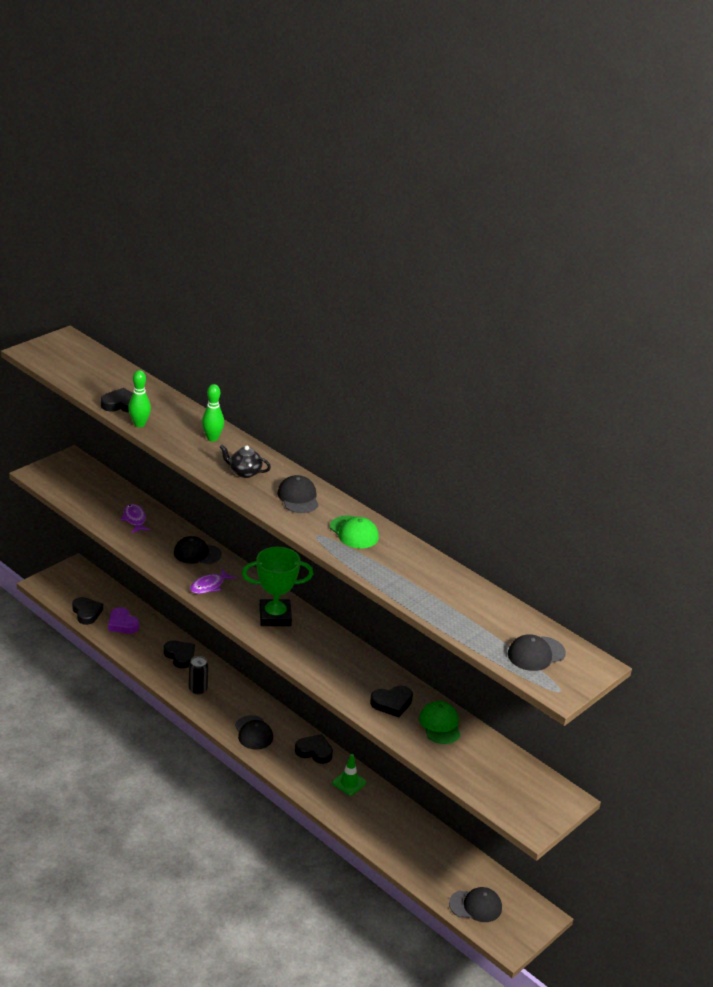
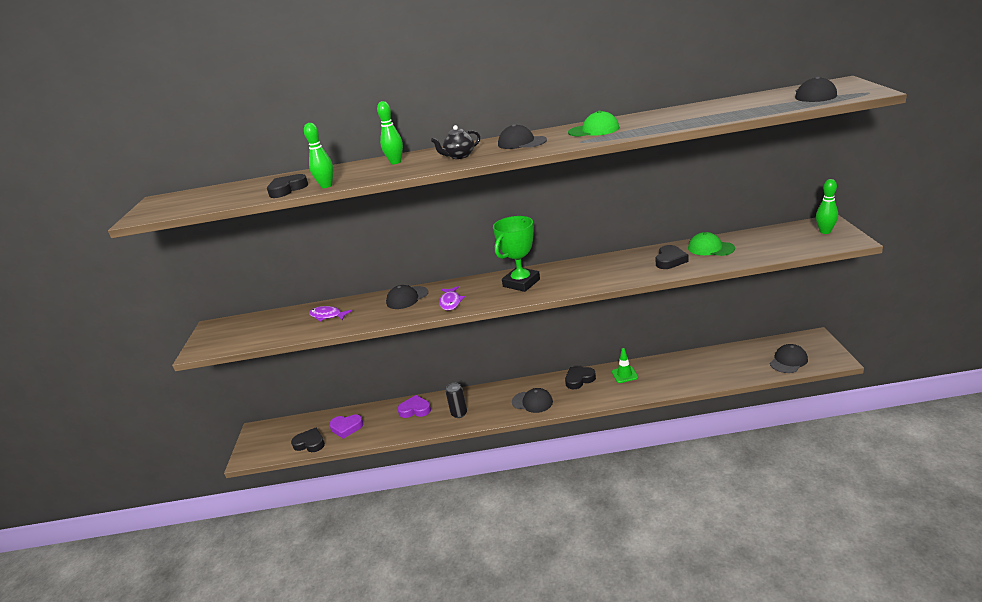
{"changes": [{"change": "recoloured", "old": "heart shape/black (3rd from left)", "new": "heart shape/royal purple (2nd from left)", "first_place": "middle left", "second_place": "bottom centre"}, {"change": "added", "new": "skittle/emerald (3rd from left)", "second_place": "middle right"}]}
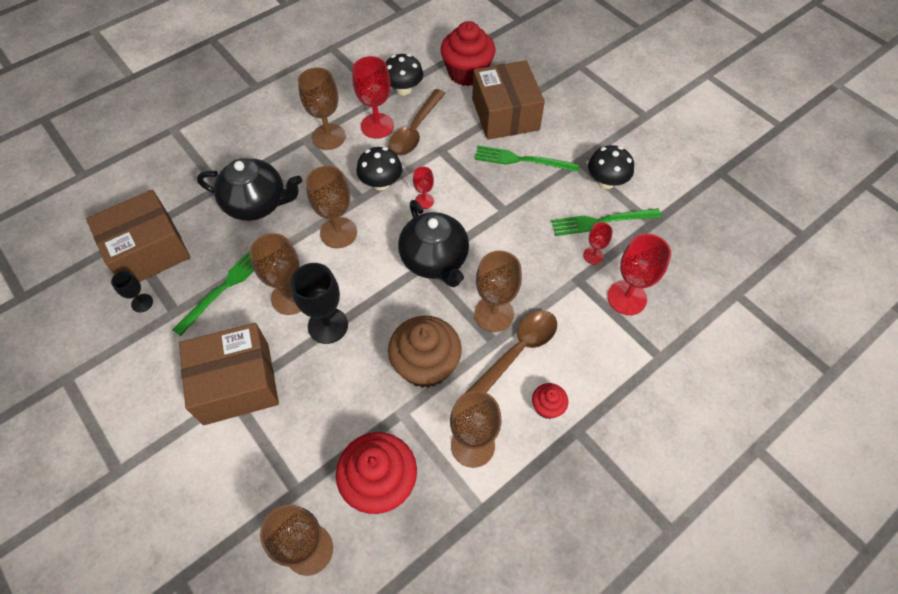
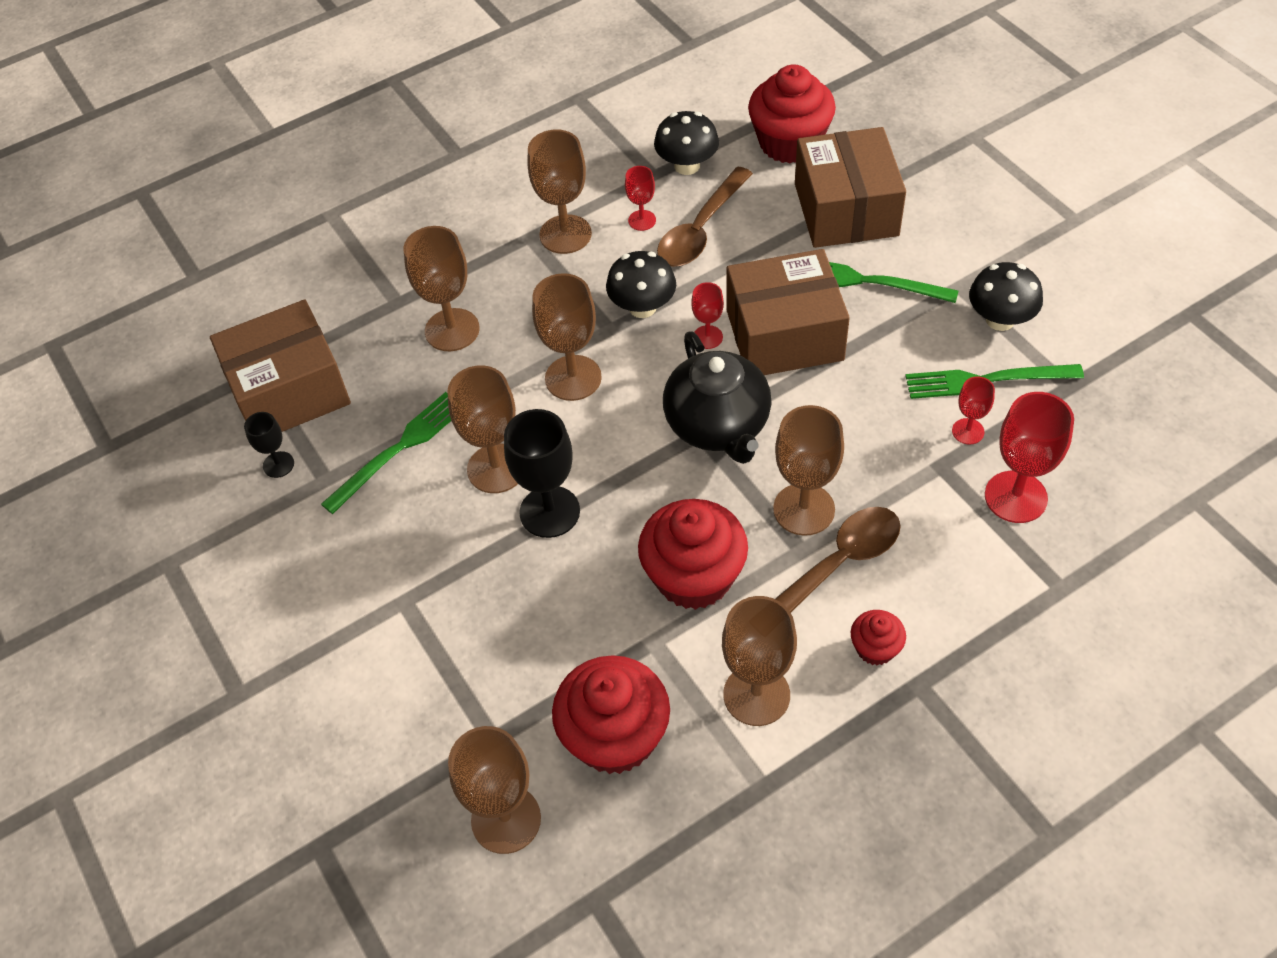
{"changes": [{"change": "replaced", "old": "teapot/black (1st from left)", "new": "goblet/brown (1st from left)", "first_place": "top left", "second_place": "top centre"}, {"change": "resized", "old": "goblet/scarlet (1st from left)", "first_place": "top centre", "second_place": "top centre", "factor": 0.54}, {"change": "recoloured", "old": "fairy cake/brown", "new": "fairy cake/scarlet (2nd from left)", "first_place": "centre", "second_place": "centre"}, {"change": "moved", "old": "parcel/brown (2nd from left)", "first_place": "middle left", "second_place": "top centre"}]}
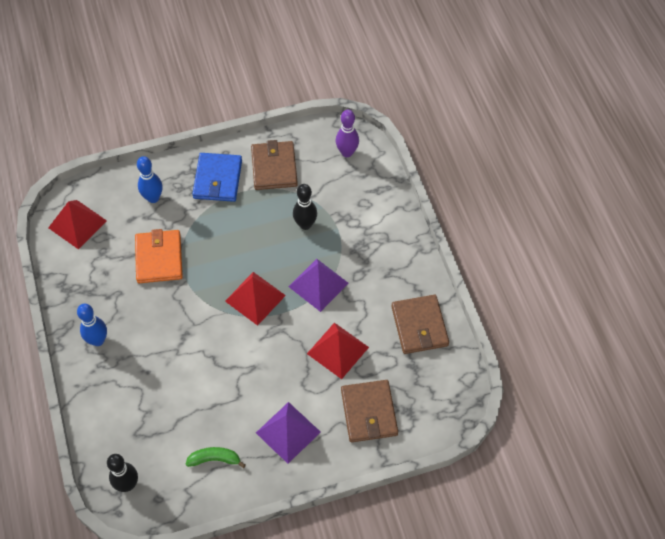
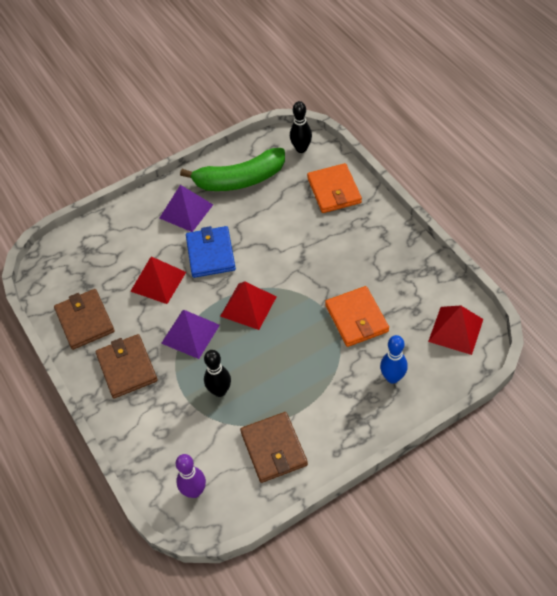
{"changes": [{"change": "moved", "old": "wallet/brown (2nd from left)", "first_place": "bottom centre", "second_place": "middle left"}, {"change": "resized", "old": "banana fruit/emerald", "first_place": "bottom left", "second_place": "top centre", "factor": 2.18}, {"change": "moved", "old": "wallet/royal blue", "first_place": "top left", "second_place": "centre"}, {"change": "added", "new": "wallet/bright orange (1st from left)", "second_place": "top centre"}, {"change": "removed", "old": "skittle/royal blue (1st from left)", "first_place": "middle left"}]}
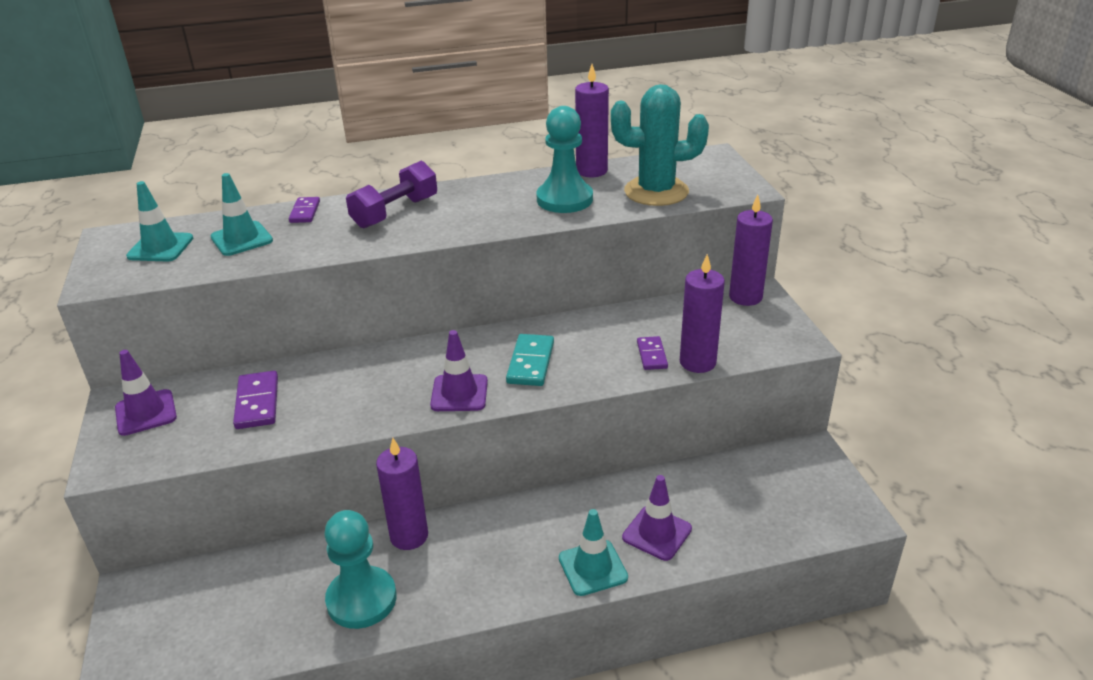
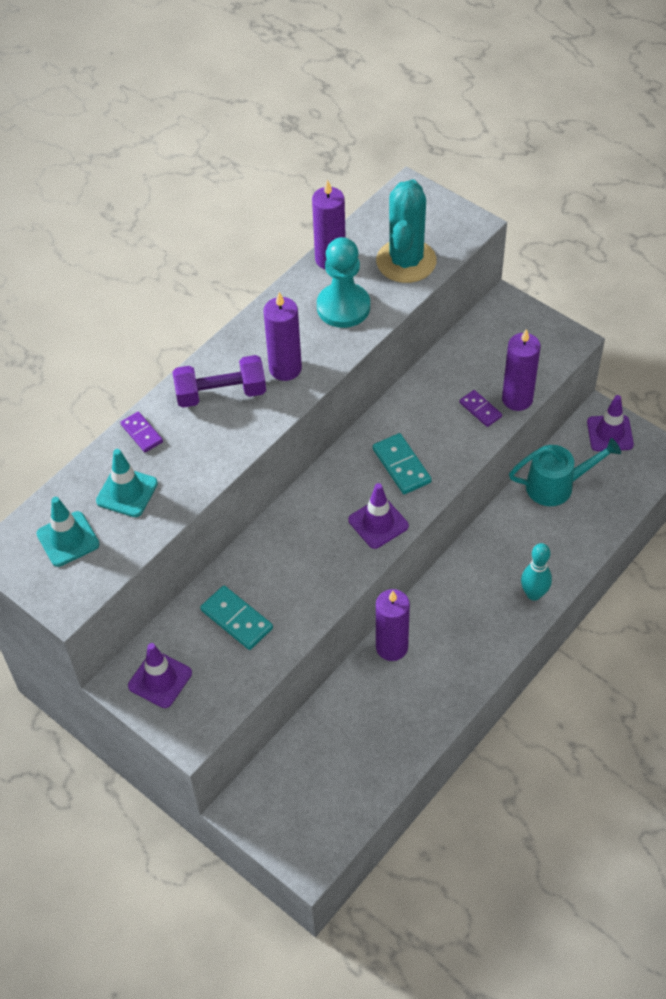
{"changes": [{"change": "turned", "old": "hand weight/royal purple", "first_place": "top centre", "second_place": "middle left", "degrees": 75}, {"change": "recoloured", "old": "domino piece/royal purple (1st from left)", "new": "domino piece/teal (1st from left)", "first_place": "middle left", "second_place": "centre"}, {"change": "moved", "old": "pillar candle/royal purple (4th from left in the first image)", "new": "pillar candle/royal purple (1st from left)", "first_place": "middle right", "second_place": "centre"}, {"change": "turned", "old": "cactus/teal", "first_place": "top centre", "second_place": "top centre", "degrees": -45}, {"change": "added", "new": "watering pot/teal", "second_place": "middle right"}, {"change": "replaced", "old": "traffic cone/teal (3rd from left)", "new": "skittle/teal", "first_place": "bottom centre", "second_place": "middle right"}, {"change": "moved", "old": "traffic cone/royal purple (3rd from left)", "first_place": "bottom centre", "second_place": "middle right"}, {"change": "removed", "old": "game pawn/teal (1st from left)", "first_place": "bottom left"}]}
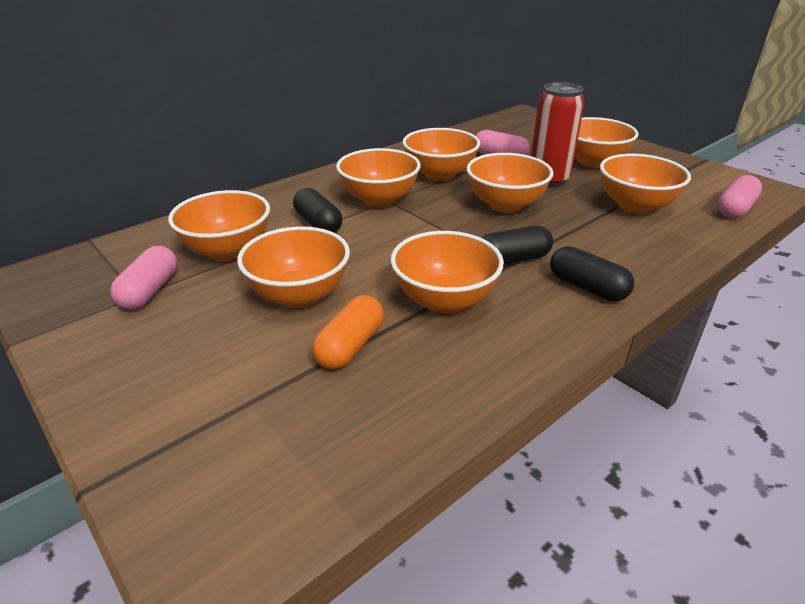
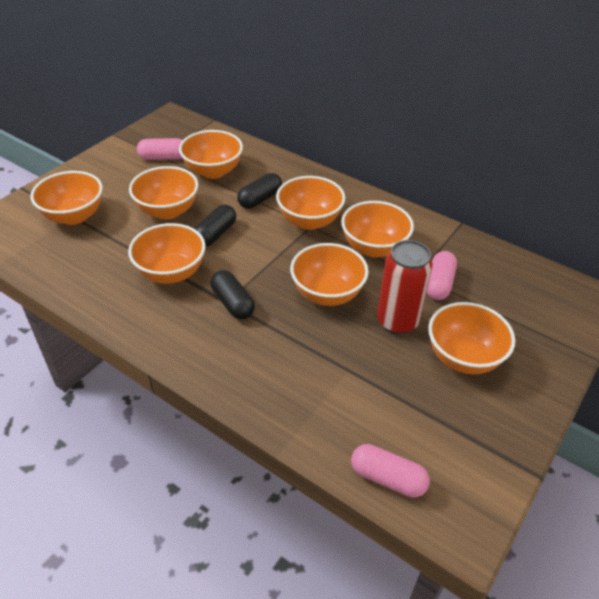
{"changes": [{"change": "moved", "old": "deep dish/bright orange (8th from left in the first image)", "new": "deep dish/bright orange (1st from left)", "first_place": "top right", "second_place": "top left"}, {"change": "moved", "old": "pill/black (3rd from left in the first image)", "new": "pill/black (1st from left)", "first_place": "middle right", "second_place": "centre"}, {"change": "removed", "old": "pill/bright orange", "first_place": "centre"}]}
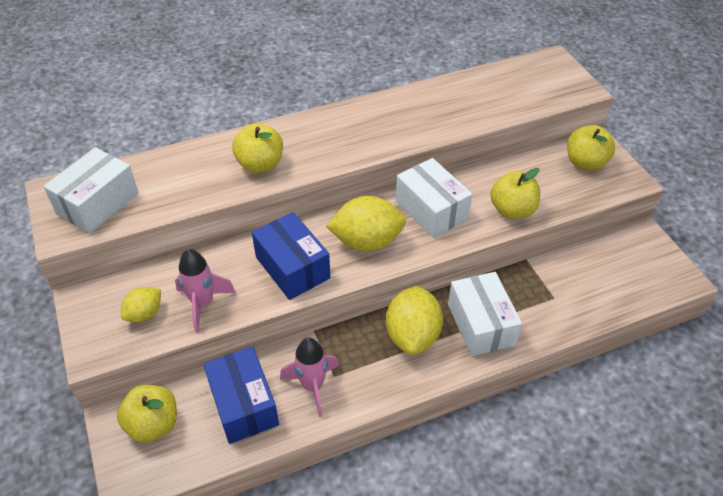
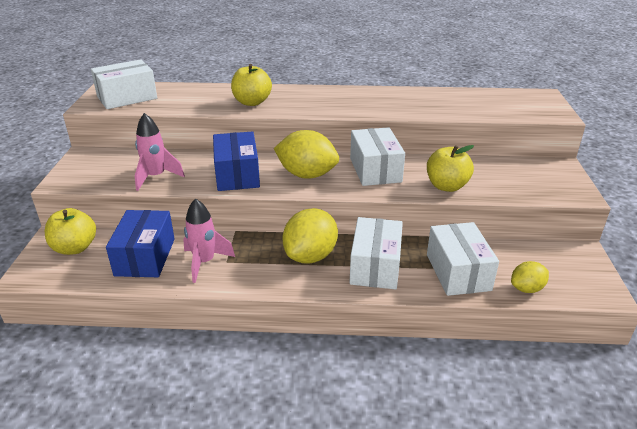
{"changes": [{"change": "added", "new": "parcel/white (4th from left)", "second_place": "middle right"}, {"change": "moved", "old": "lemon/bright yellow (1st from left in the first image)", "new": "lemon/bright yellow (3rd from left)", "first_place": "middle left", "second_place": "middle right"}, {"change": "removed", "old": "apple/bright yellow (4th from left)", "first_place": "top right"}]}
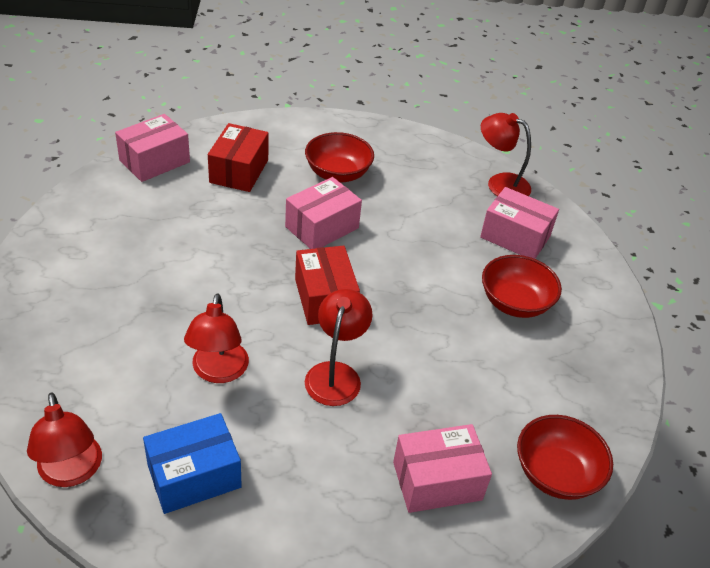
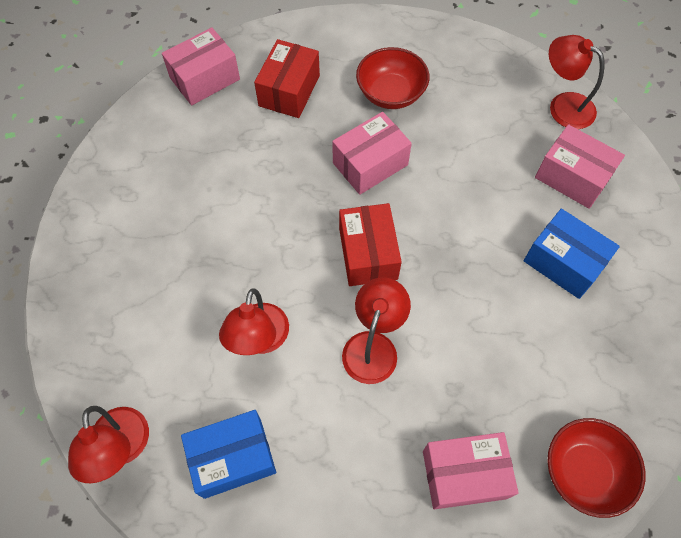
{"changes": [{"change": "replaced", "old": "deep dish/scarlet (2nd from left)", "new": "parcel/royal blue (2nd from left)", "first_place": "middle right", "second_place": "middle right"}]}
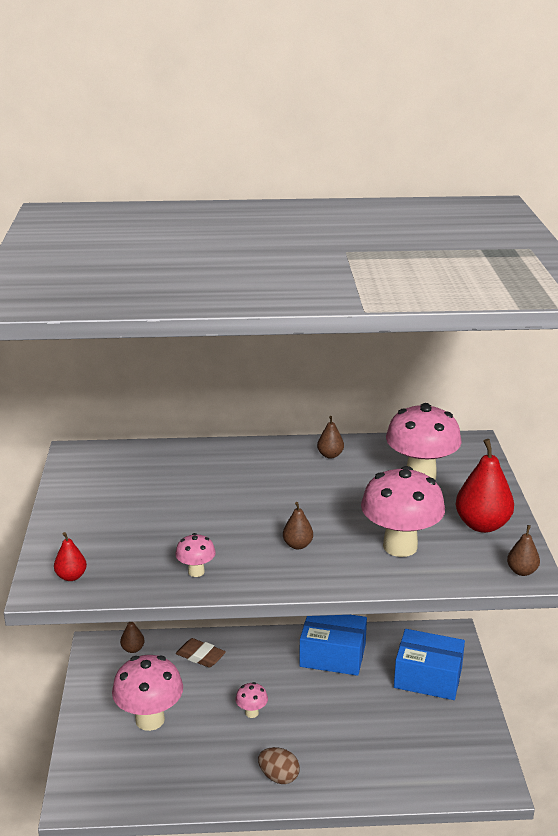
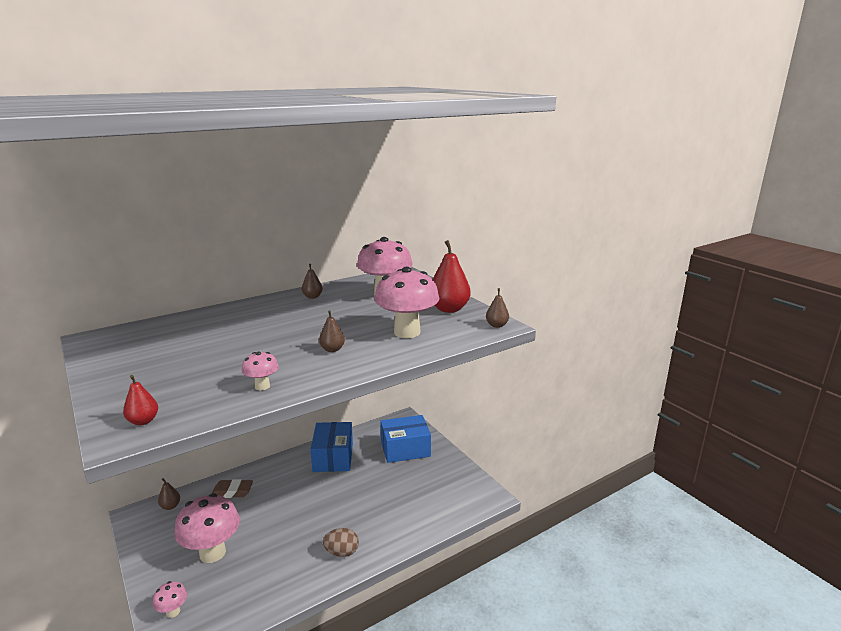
{"changes": [{"change": "moved", "old": "fungus/rose-pink (3rd from left in the first image)", "new": "fungus/rose-pink (1st from left)", "first_place": "bottom centre", "second_place": "bottom left"}, {"change": "turned", "old": "parcel/royal blue (1st from left)", "first_place": "bottom centre", "second_place": "bottom centre", "degrees": -75}]}
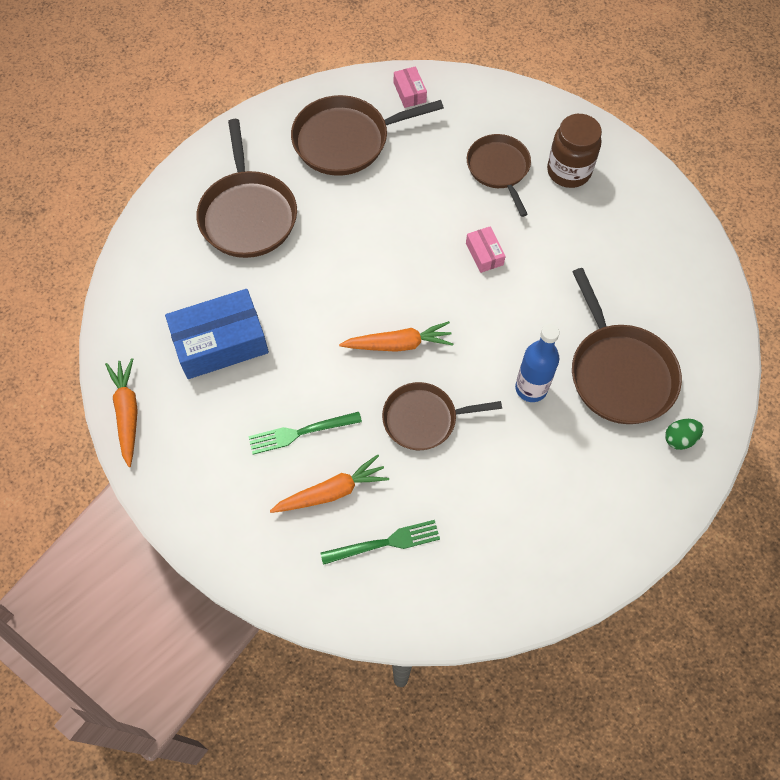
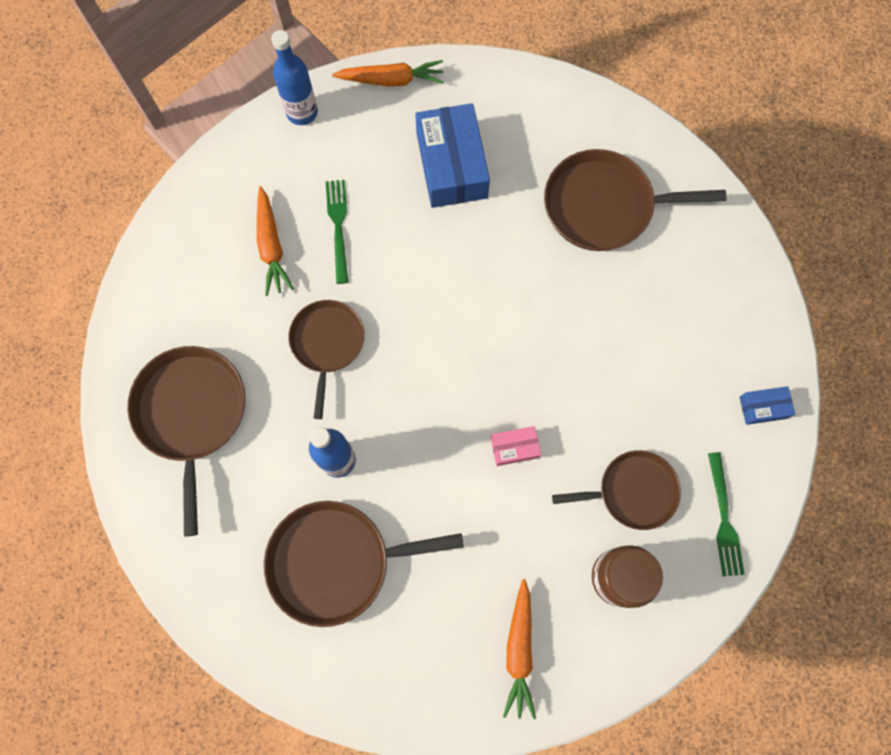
{"changes": [{"change": "moved", "old": "frying pan/brown (2nd from left in the first image)", "new": "frying pan/brown (1st from left)", "first_place": "top centre", "second_place": "middle left"}, {"change": "added", "new": "bottle/royal blue (1st from left)", "second_place": "top left"}, {"change": "moved", "old": "root vegetable/bright orange (3rd from left)", "first_place": "centre", "second_place": "bottom centre"}, {"change": "moved", "old": "table fork/emerald (2nd from left)", "first_place": "bottom centre", "second_place": "bottom right"}, {"change": "recoloured", "old": "parcel/rose-pink (1st from left)", "new": "parcel/royal blue (2nd from left)", "first_place": "top centre", "second_place": "middle right"}, {"change": "removed", "old": "egg/emerald", "first_place": "middle right"}]}
